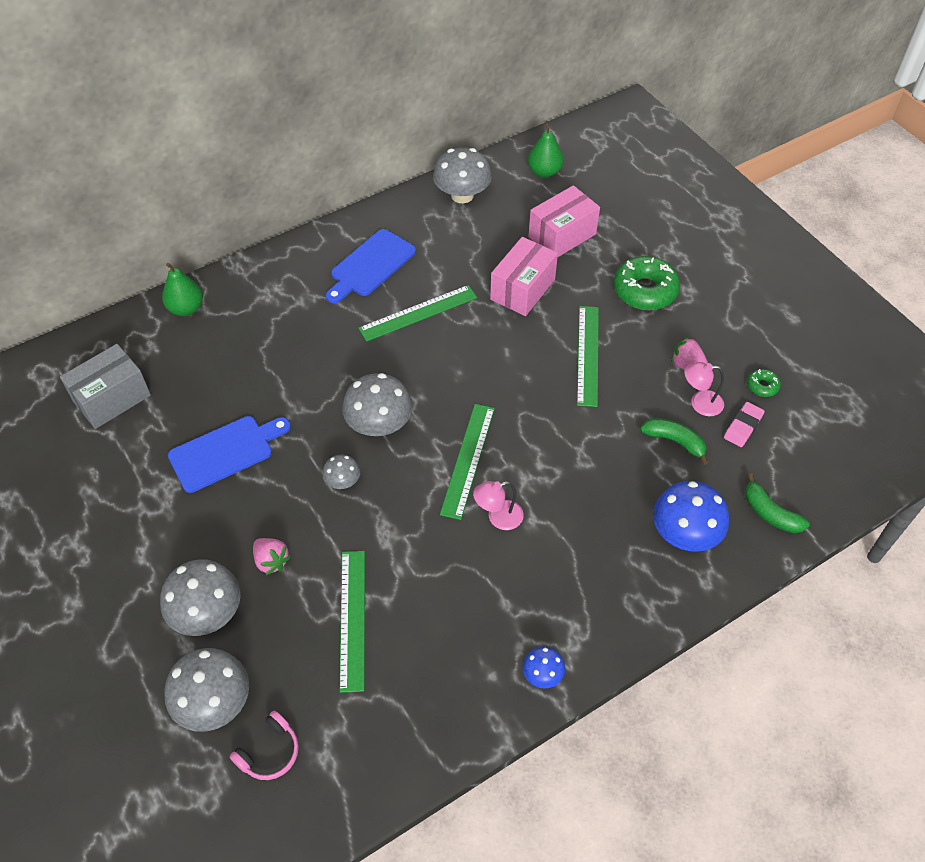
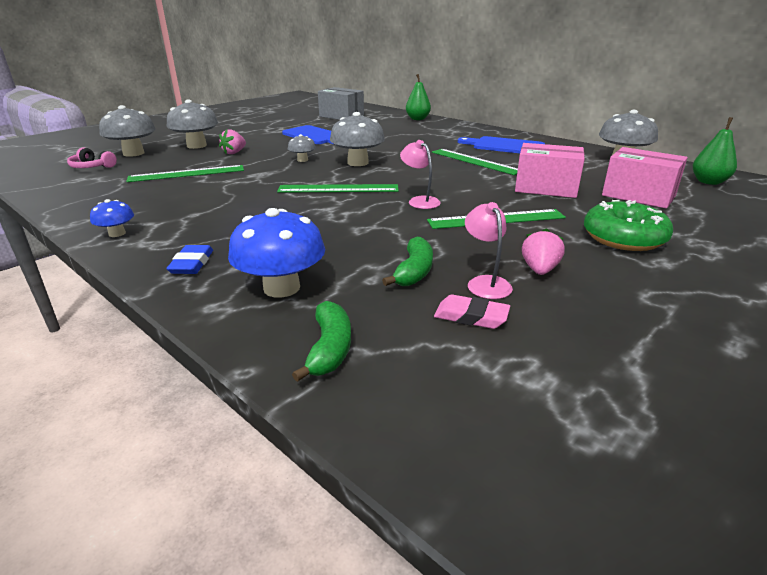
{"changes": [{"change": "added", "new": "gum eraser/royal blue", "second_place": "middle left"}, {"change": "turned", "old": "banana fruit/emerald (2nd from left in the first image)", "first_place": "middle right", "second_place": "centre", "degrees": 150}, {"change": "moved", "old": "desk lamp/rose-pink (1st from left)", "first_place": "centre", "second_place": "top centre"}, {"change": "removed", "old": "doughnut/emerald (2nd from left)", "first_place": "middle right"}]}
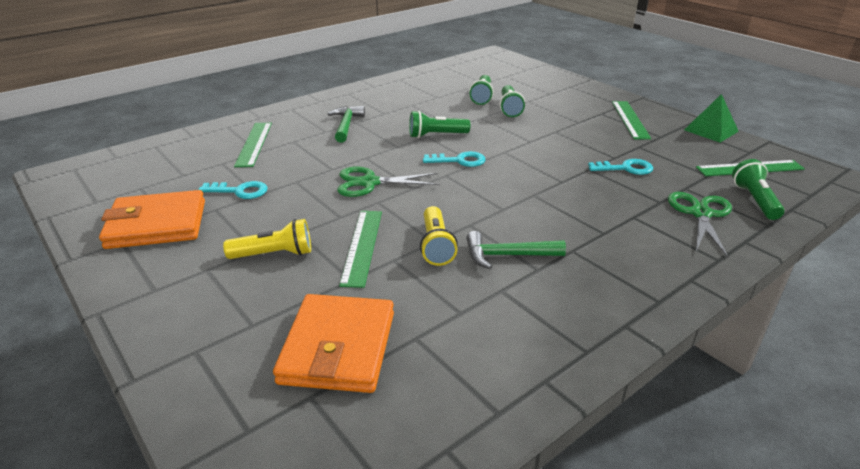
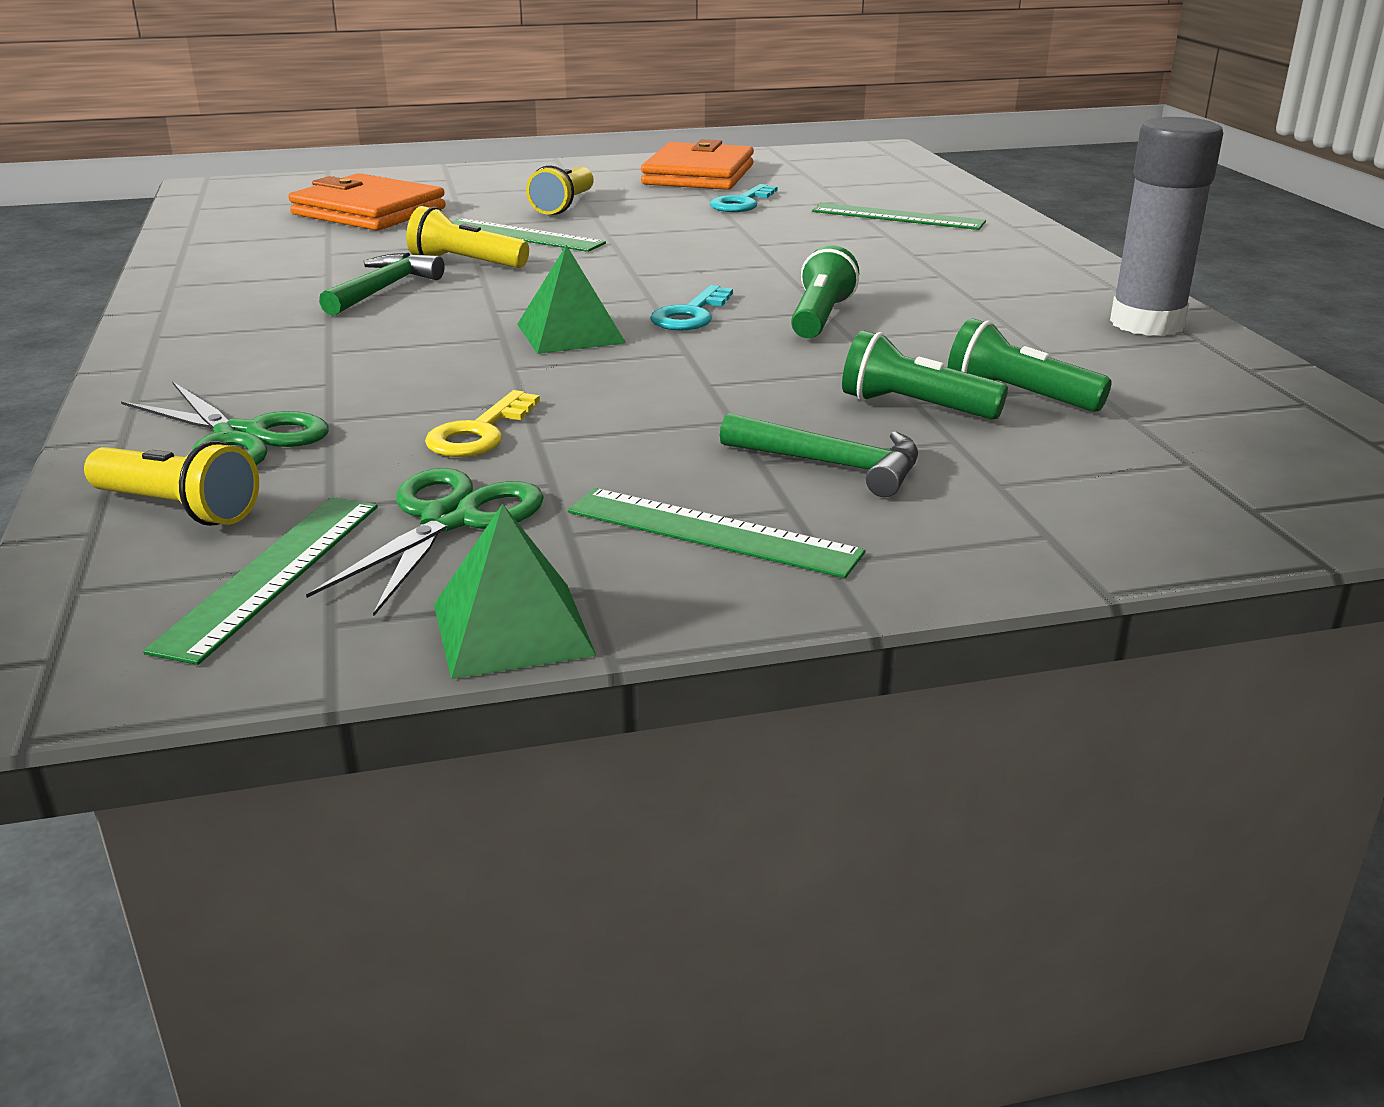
{"changes": [{"change": "recoloured", "old": "pocket torch/emerald (4th from left)", "new": "pocket torch/bright yellow (1st from left)", "first_place": "middle right", "second_place": "middle left"}, {"change": "moved", "old": "shears/emerald (1st from left in the first image)", "new": "shears/emerald (2nd from left)", "first_place": "centre", "second_place": "middle left"}, {"change": "recoloured", "old": "key/teal (3rd from left)", "new": "key/bright yellow", "first_place": "middle right", "second_place": "centre"}, {"change": "added", "new": "pyramid/emerald (2nd from left)", "second_place": "top centre"}, {"change": "moved", "old": "carpenter's hammer/emerald (1st from left in the first image)", "new": "carpenter's hammer/emerald (2nd from left)", "first_place": "top centre", "second_place": "centre"}, {"change": "added", "new": "glue/gray", "second_place": "top right"}]}
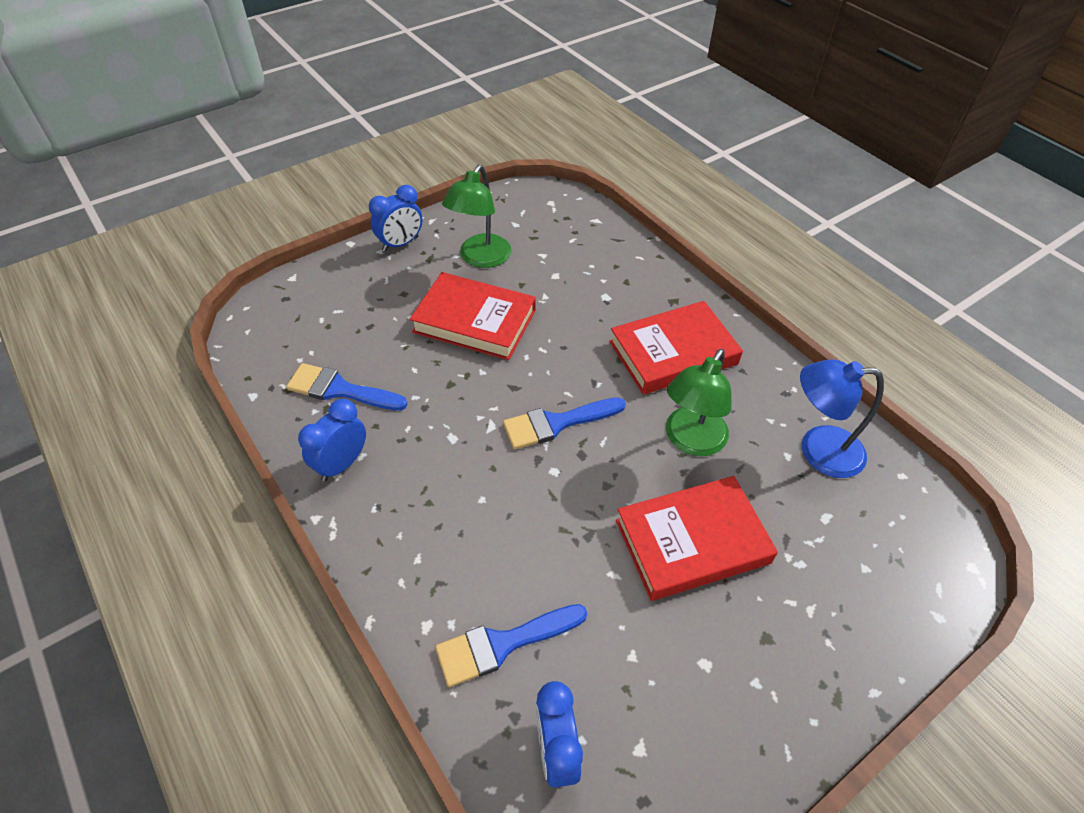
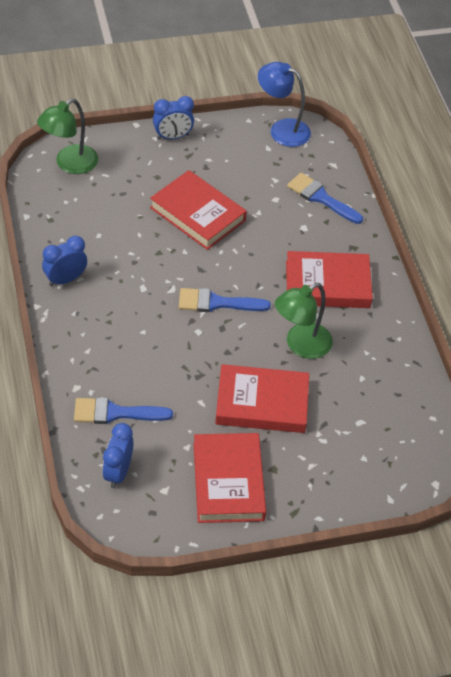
{"changes": [{"change": "moved", "old": "desk lamp/emerald (1st from left)", "first_place": "top centre", "second_place": "top left"}, {"change": "added", "new": "hardcover/scarlet (2nd from left)", "second_place": "bottom centre"}, {"change": "moved", "old": "desk lamp/royal blue", "first_place": "middle right", "second_place": "top centre"}, {"change": "moved", "old": "paintbrush/royal blue (1st from left in the first image)", "new": "paintbrush/royal blue (3rd from left)", "first_place": "middle left", "second_place": "top right"}]}
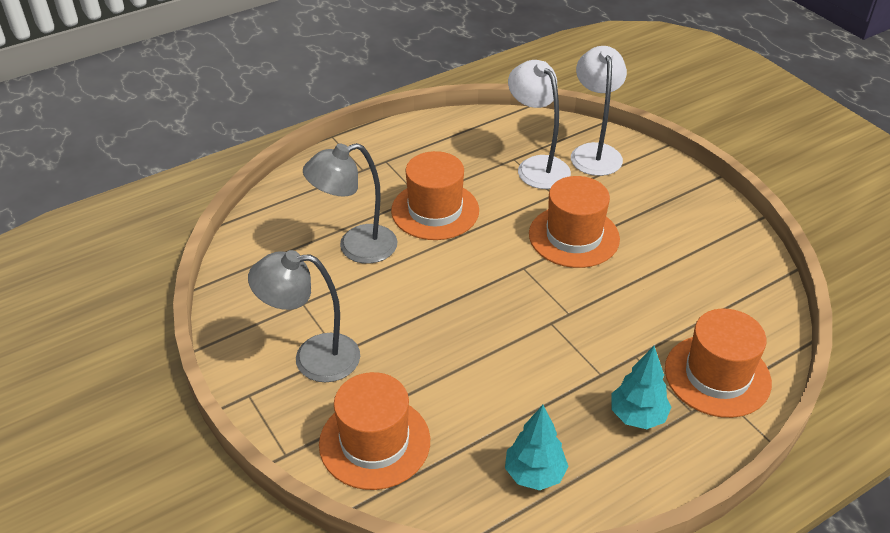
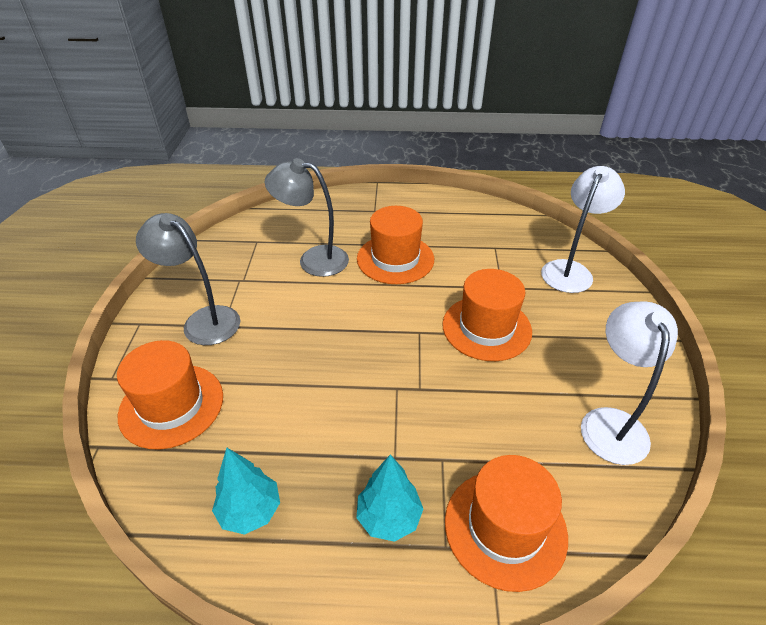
{"changes": [{"change": "moved", "old": "desk lamp/white (1st from left in the first image)", "new": "desk lamp/white (2nd from left)", "first_place": "top centre", "second_place": "middle right"}]}
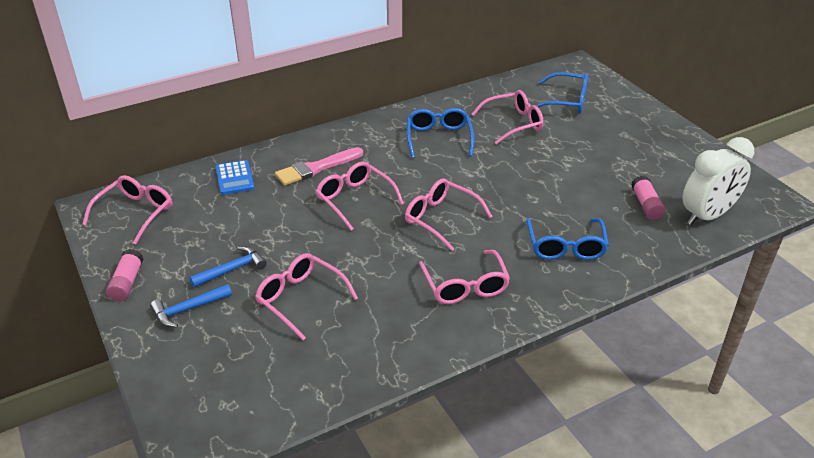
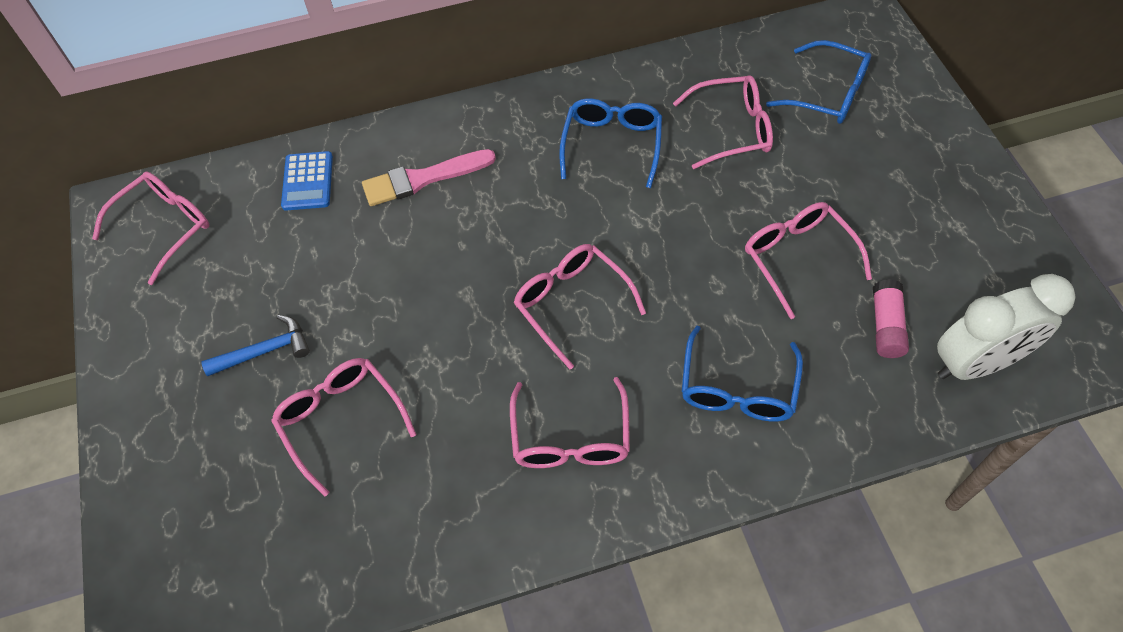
{"changes": [{"change": "moved", "old": "glasses/rose-pink (3rd from left in the first image)", "new": "glasses/rose-pink (6th from left)", "first_place": "centre", "second_place": "middle right"}, {"change": "removed", "old": "glue/rose-pink (1st from left)", "first_place": "middle left"}, {"change": "removed", "old": "carpenter's hammer/royal blue (1st from left)", "first_place": "middle left"}]}
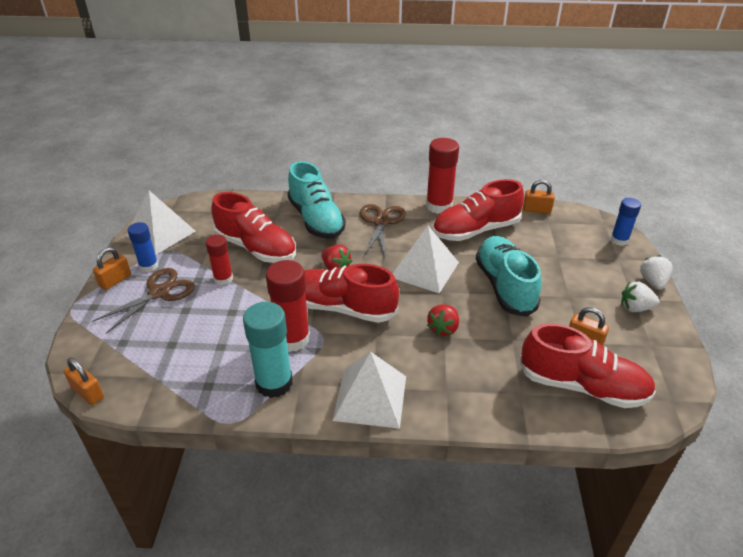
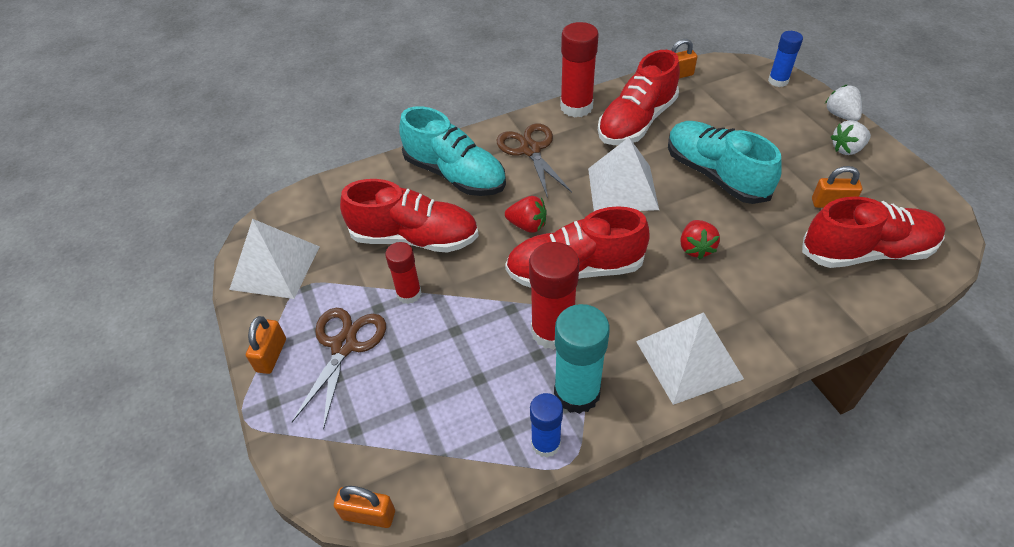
{"changes": [{"change": "moved", "old": "glue/royal blue (1st from left)", "first_place": "middle left", "second_place": "bottom centre"}]}
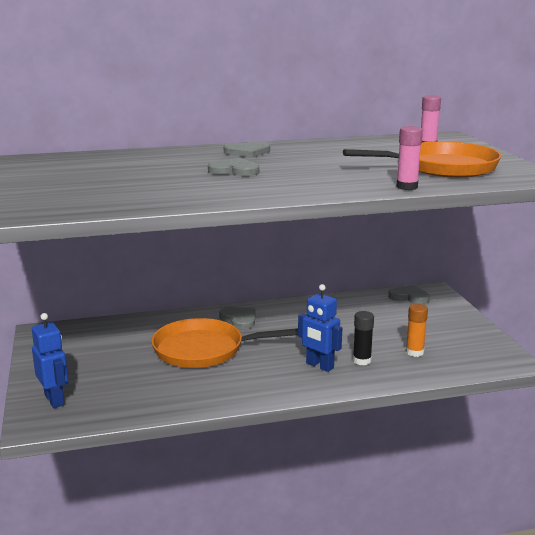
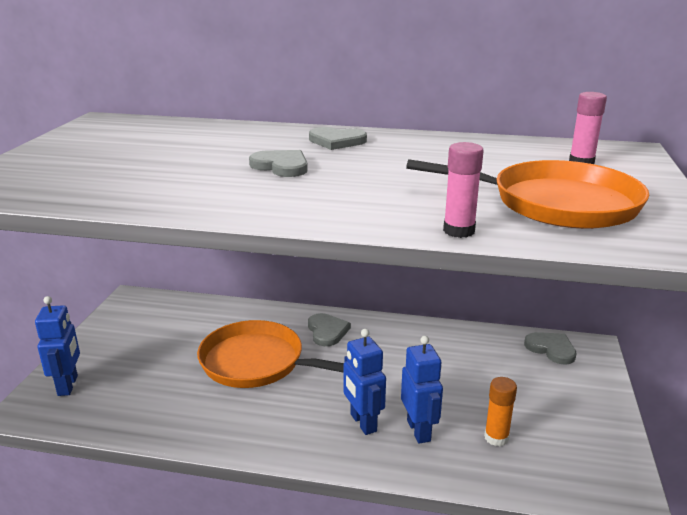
{"changes": [{"change": "replaced", "old": "glue/black", "new": "robot/royal blue (3rd from left)", "first_place": "middle right", "second_place": "bottom centre"}]}
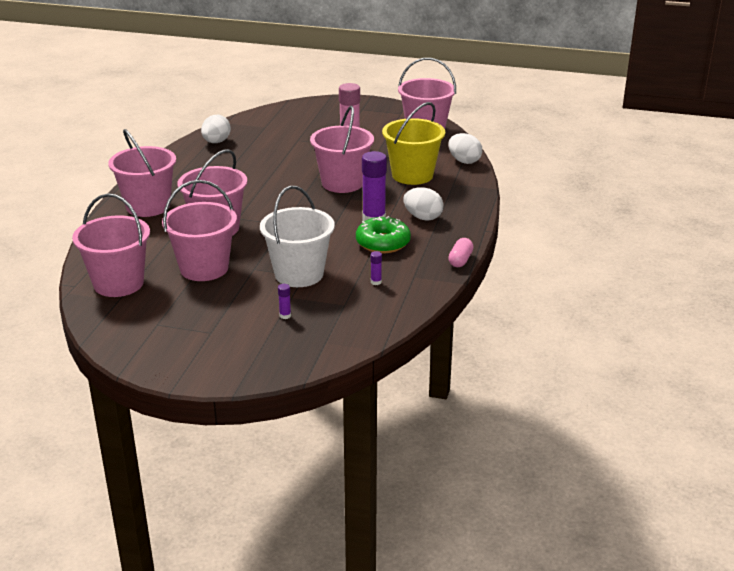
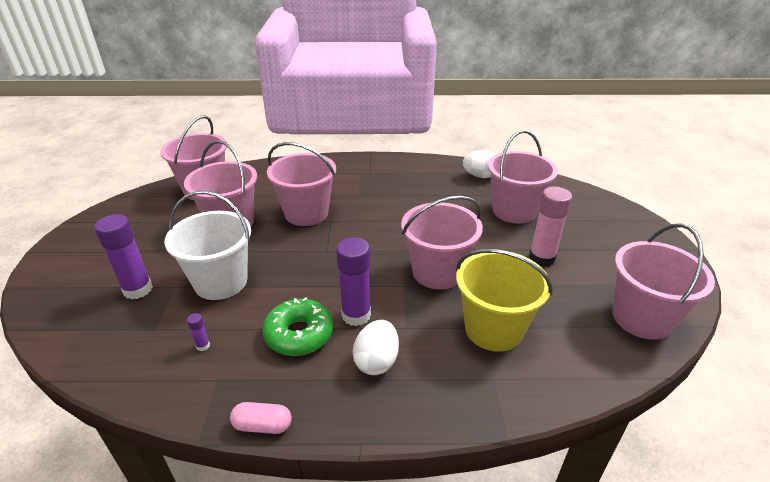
{"changes": [{"change": "resized", "old": "glue/royal purple (1st from left)", "first_place": "centre", "second_place": "middle left", "factor": 2.33}, {"change": "moved", "old": "sand bucket/rose-pink (2nd from left in the first image)", "new": "sand bucket/rose-pink (5th from left)", "first_place": "top left", "second_place": "middle right"}, {"change": "removed", "old": "egg/white (3rd from left)", "first_place": "top centre"}]}
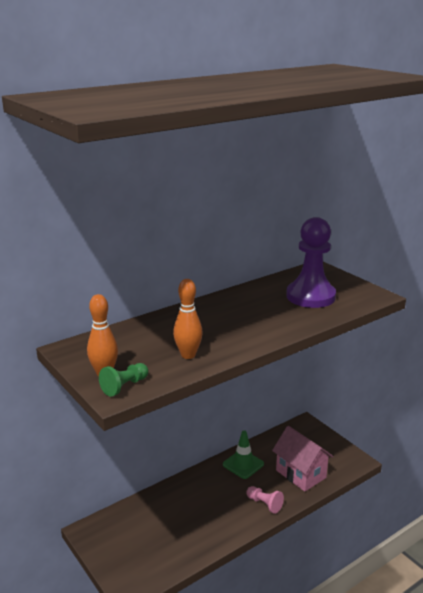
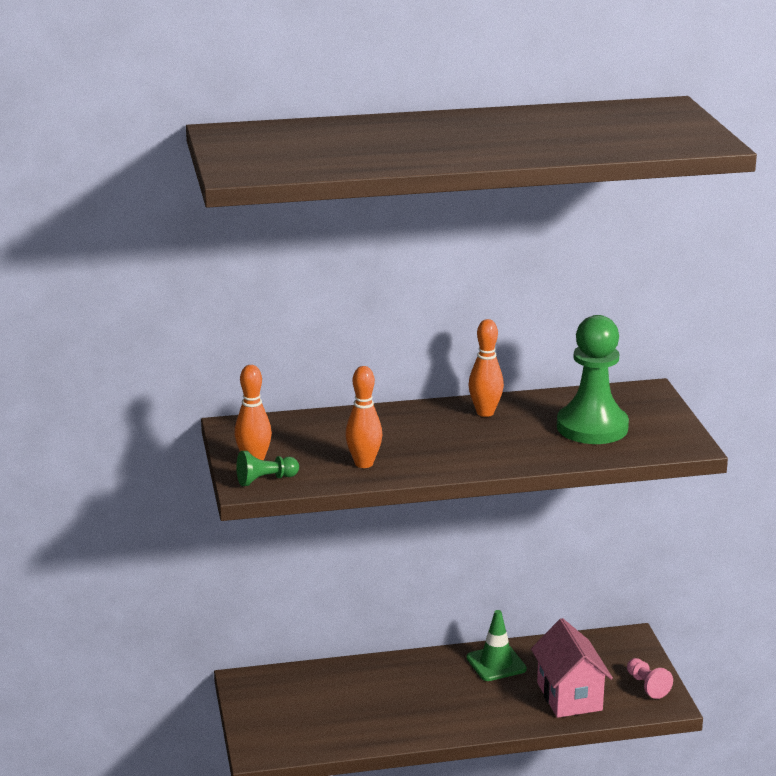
{"changes": [{"change": "added", "new": "skittle/bright orange (3rd from left)", "second_place": "centre"}, {"change": "recoloured", "old": "game pawn/royal purple", "new": "game pawn/emerald (2nd from left)", "first_place": "middle right", "second_place": "middle right"}, {"change": "moved", "old": "game pawn/rose-pink", "first_place": "bottom centre", "second_place": "bottom right"}]}
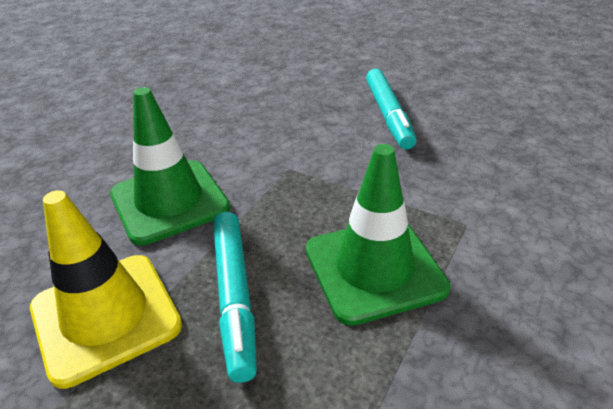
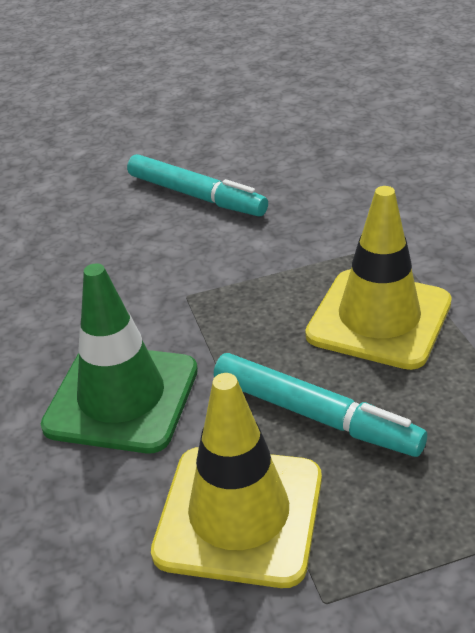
{"changes": [{"change": "recoloured", "old": "traffic cone/emerald (2nd from left)", "new": "traffic cone/bright yellow (2nd from left)", "first_place": "centre", "second_place": "middle right"}]}
